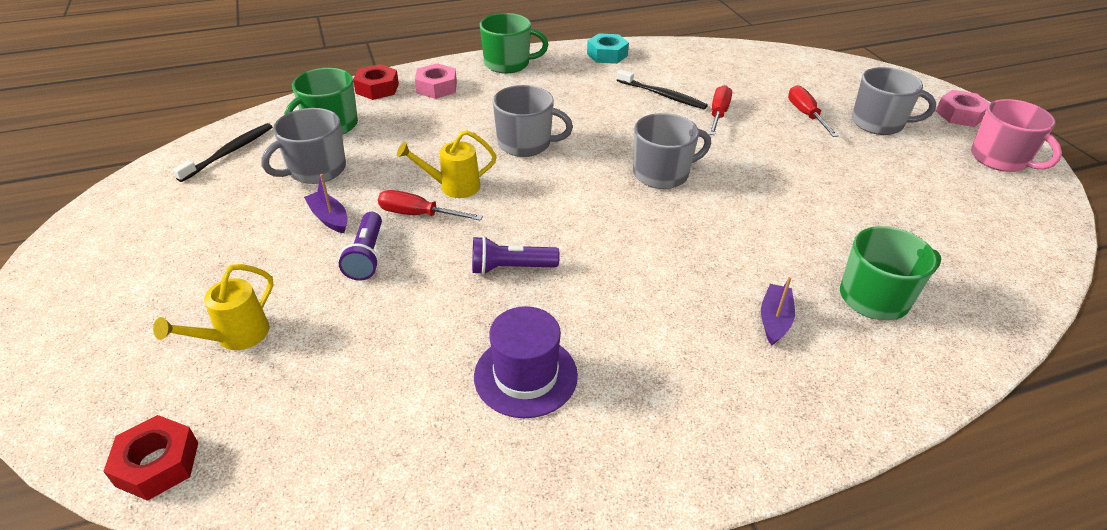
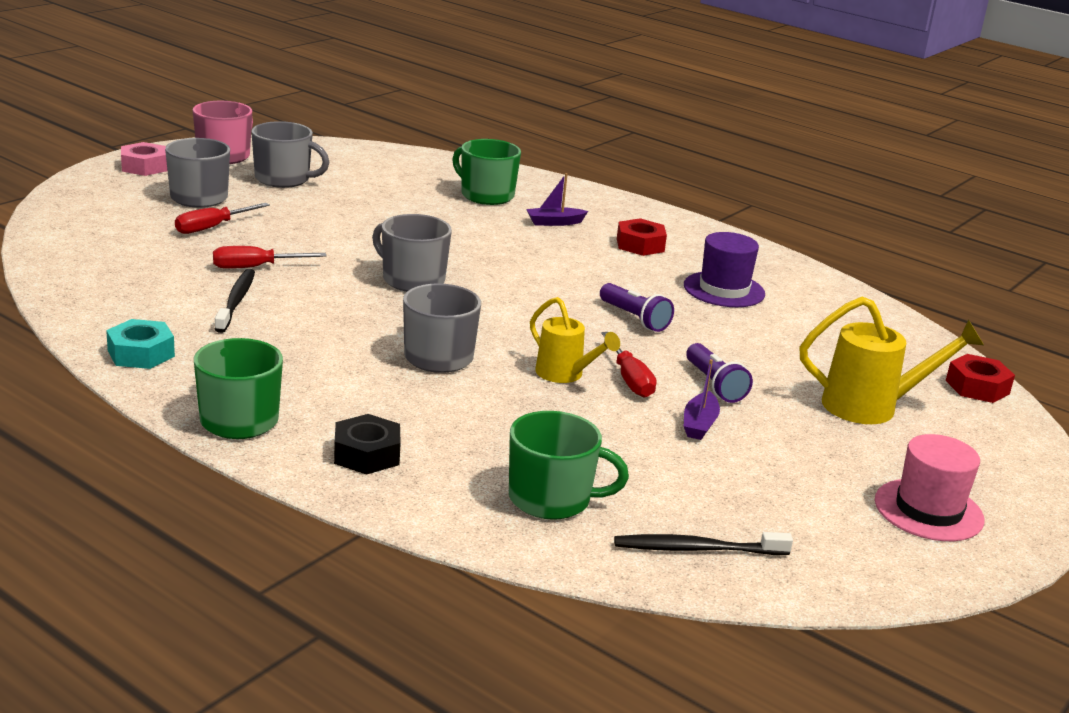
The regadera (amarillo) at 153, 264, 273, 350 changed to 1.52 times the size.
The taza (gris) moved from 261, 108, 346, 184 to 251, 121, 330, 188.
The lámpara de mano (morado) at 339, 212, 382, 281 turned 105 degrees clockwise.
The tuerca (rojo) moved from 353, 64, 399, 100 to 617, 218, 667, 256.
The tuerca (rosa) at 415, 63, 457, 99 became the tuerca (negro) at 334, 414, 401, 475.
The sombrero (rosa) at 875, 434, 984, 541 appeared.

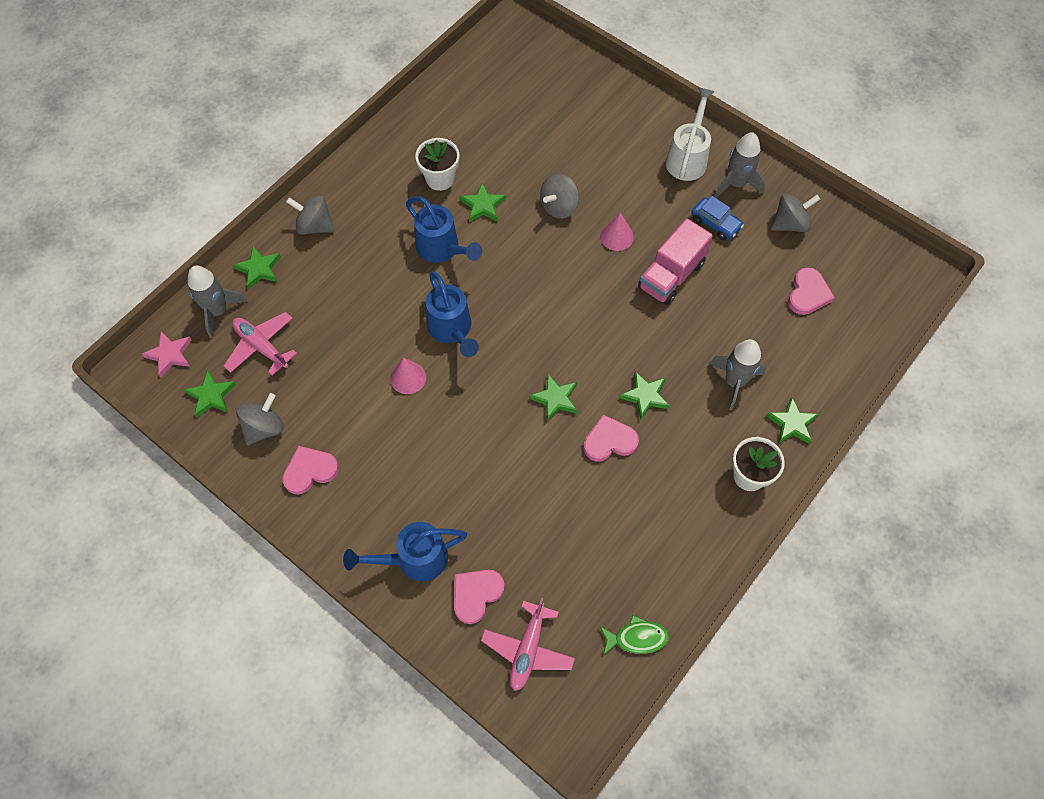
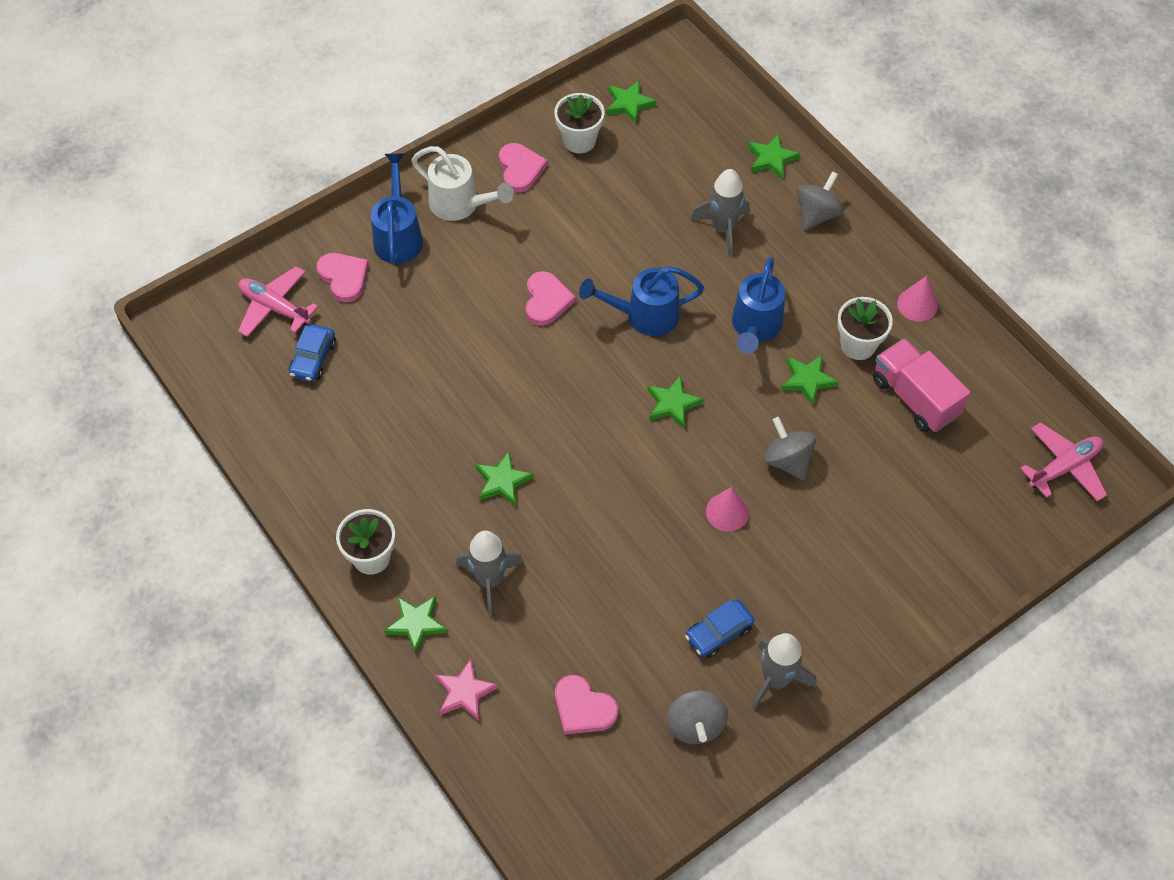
The estrella (rosa) moved from 142, 331, 192, 377 to 435, 659, 498, 721.
The cohete (gris) moved from 188, 266, 248, 338 to 691, 169, 750, 256.
The avión (rosa) moved from 224, 312, 297, 375 to 1020, 422, 1107, 501.
The peonza (gris) at 236, 393, 284, 445 was replaced by the maceta (blanco) at 554, 93, 605, 153.
The cono (rosa) moved from 390, 358, 426, 394 to 897, 276, 938, 322.
The regadera (azul) at 406, 196, 482, 263 turned 45 degrees counterclockwise.
The estrella (verde) moved from 529, 374, 577, 422 to 647, 375, 703, 429.
The corazón (rosa) moved from 584, 415, 639, 461 to 526, 271, 576, 326.
The pez (verde) at 600, 615, 669, 655 disappeared.
The camión (rosa) moved from 638, 218, 713, 305 to 873, 338, 971, 432.
The regadera (blanco) moved from 666, 87, 715, 181 to 411, 146, 514, 221.
The coche (azul) at 289, 324, 336, 382 appeared.

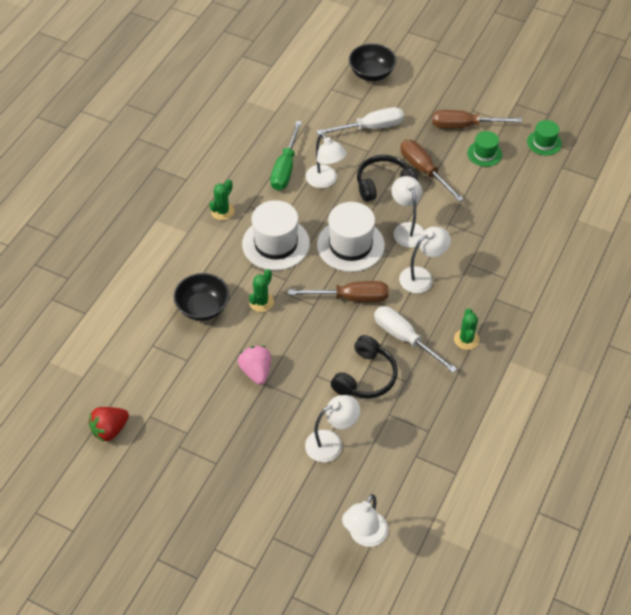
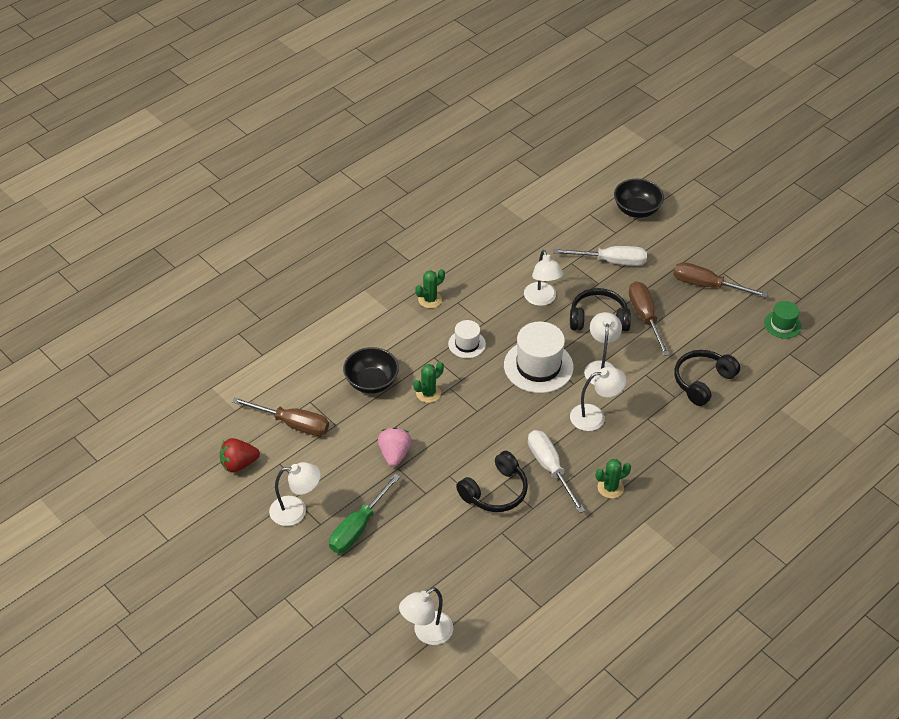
The sombrero (blanco) at 242, 200, 310, 270 changed to 0.55 times the size.
The destornillador (verde) moved from 270, 121, 302, 190 to 329, 473, 401, 553.
The destornillador (marrón) moved from 288, 281, 388, 302 to 232, 397, 329, 436.
The lámpara (blanco) moved from 305, 395, 360, 462 to 269, 462, 321, 526.
The cactus (verde) at 454, 308, 480, 350 turned 45 degrees clockwise.
The sombrero (verde) at 467, 131, 502, 167 disappeared.
The auriculares (negro) at 674, 350, 740, 406 appeared.

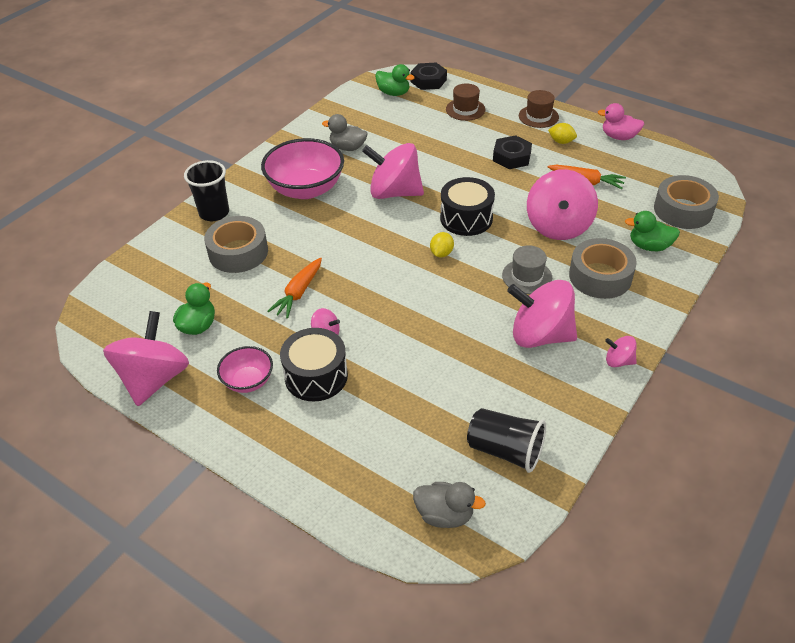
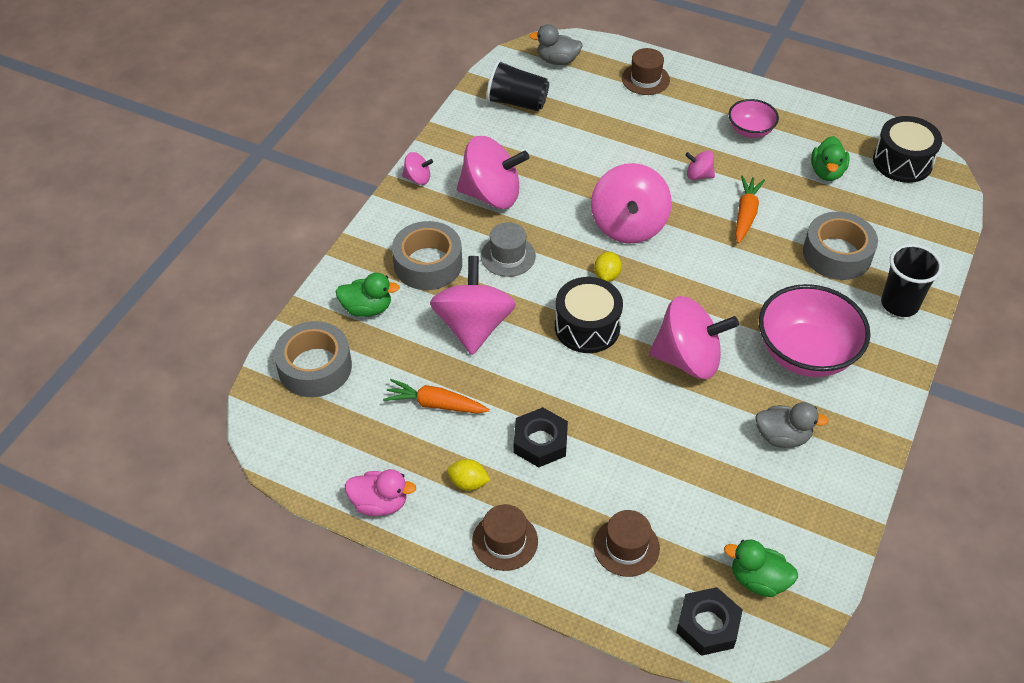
The peonza (rosa) moved from 103, 311, 189, 406 to 591, 163, 672, 244.
The tambor (negro) moved from 280, 328, 348, 401 to 873, 116, 942, 183.
The sombrero (marrón) at 622, 48, 670, 95 appeared.

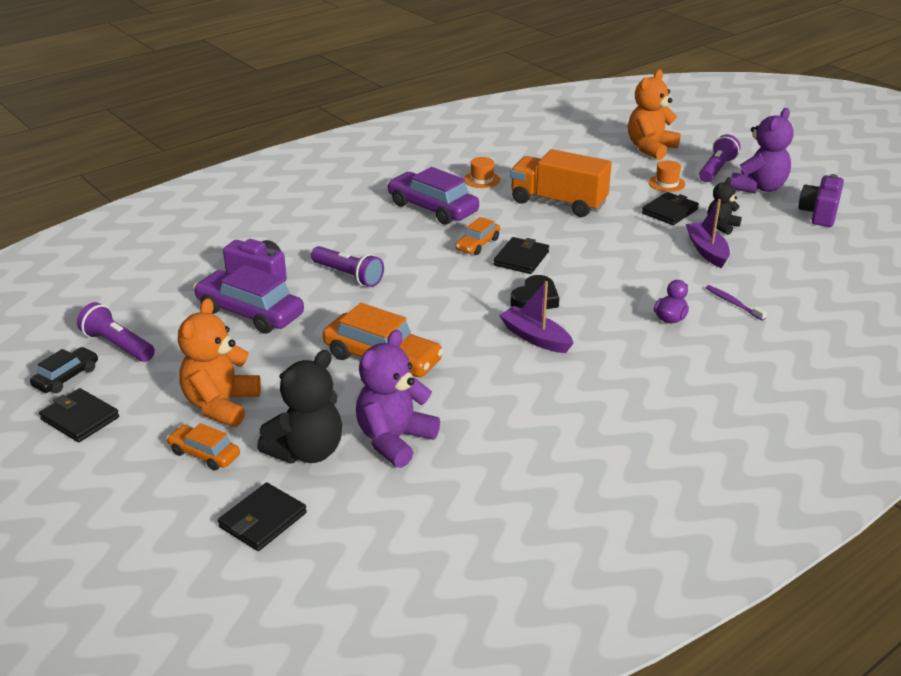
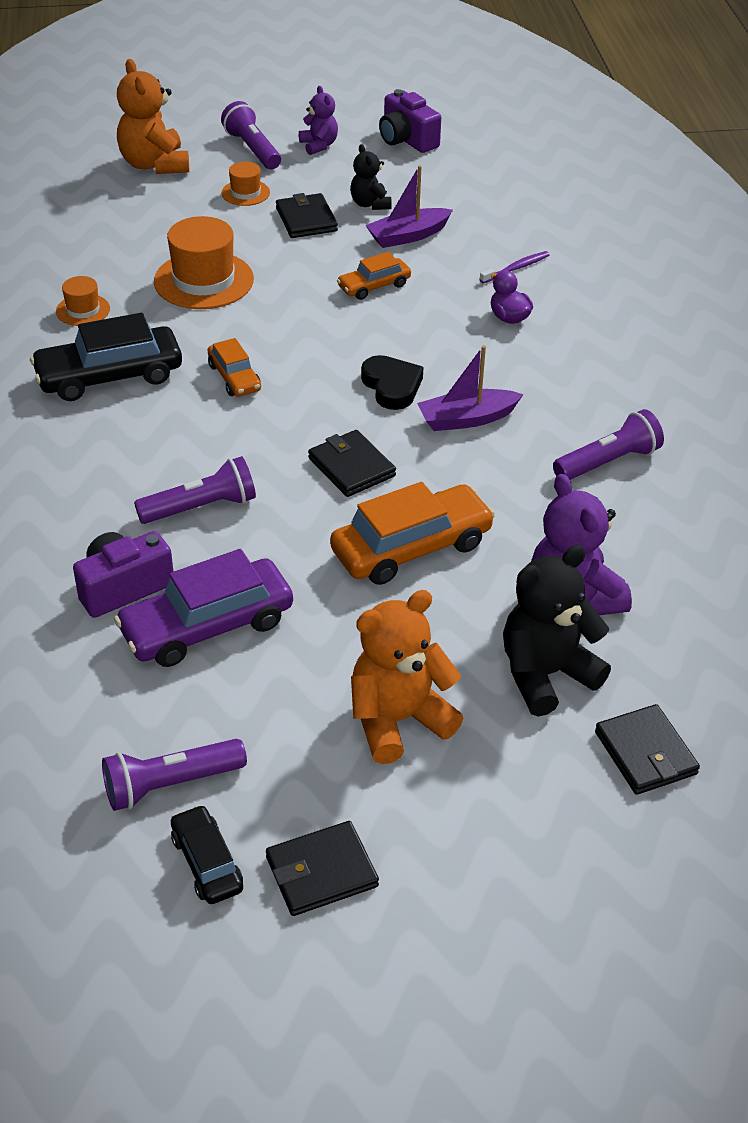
The coche (naranja) moved from 167, 423, 240, 471 to 337, 252, 411, 300.
The osito (naranja) at 178, 298, 261, 427 turned 105 degrees clockwise.
The osito (negro) at 257, 350, 342, 463 turned 105 degrees counterclockwise.
The coche (morado) at 387, 167, 479, 225 became the coche (negro) at 30, 313, 182, 401.
The cartera (negro) moved from 494, 237, 549, 274 to 308, 430, 396, 497.
The camión (naranja) at 510, 149, 612, 217 was replaced by the sombrero (naranja) at 154, 216, 254, 309.
The barco (morado) at 686, 199, 730, 268 turned 45 degrees counterclockwise.
The cepillo de dientes (morado) at 706, 285, 767, 321 turned 150 degrees clockwise.
The osito (morado) at 730, 108, 794, 194 changed to 0.57 times the size.
The lámpara de mano (morado) at 553, 409, 664, 480 appeared.

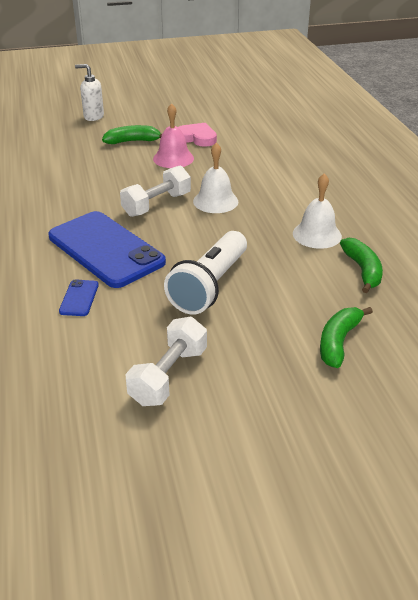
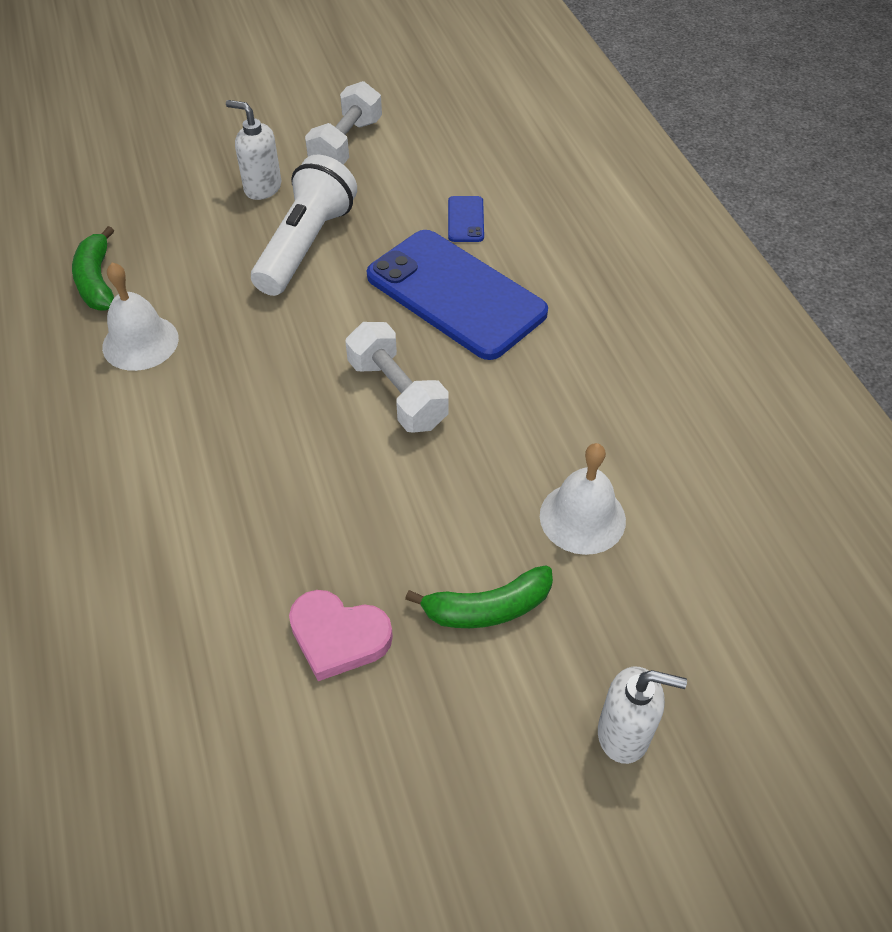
The mancuerna (blanco) at 120, 166, 191, 217 turned 75 degrees counterclockwise.
The campana (rosa) at 153, 103, 194, 168 disappeared.
The campana (blanco) moved from 193, 143, 238, 213 to 540, 443, 626, 555.
The plátano (verde) at 320, 307, 373, 368 disappeared.
The dispensador de jabón (blanco) at 226, 100, 282, 200 appeared.

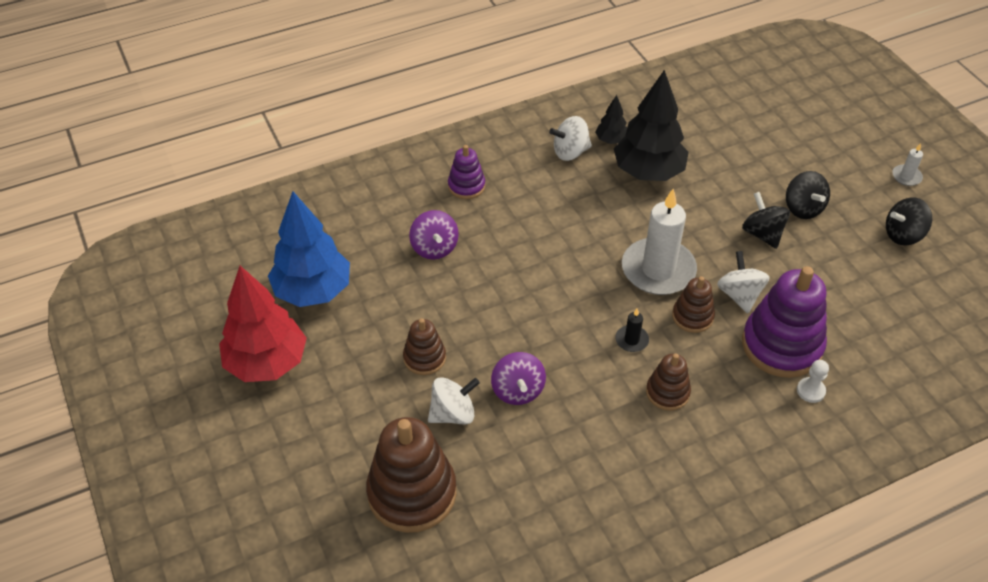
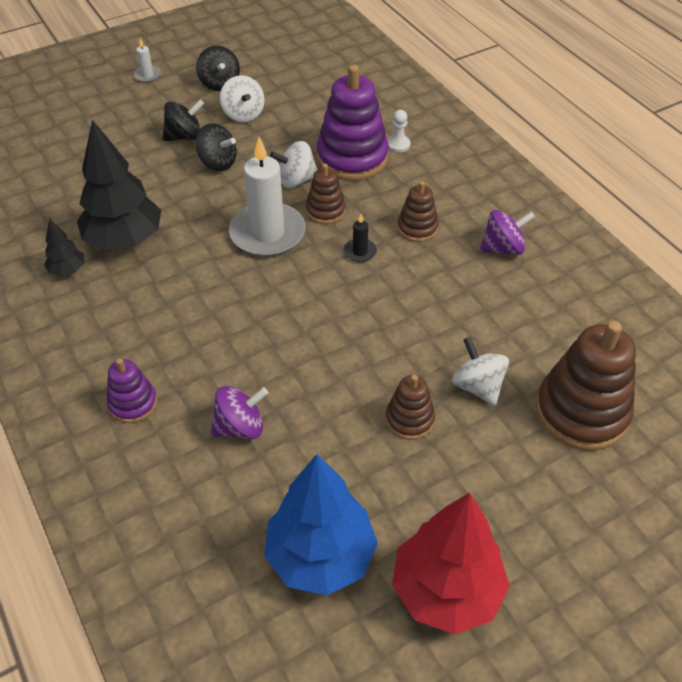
The peonza (morado) moved from 491, 352, 546, 405 to 480, 210, 535, 255.
The peonza (blanco) moved from 549, 116, 592, 161 to 220, 75, 265, 123.
The peonza (negro) at 742, 192, 790, 249 turned 120 degrees counterclockwise.

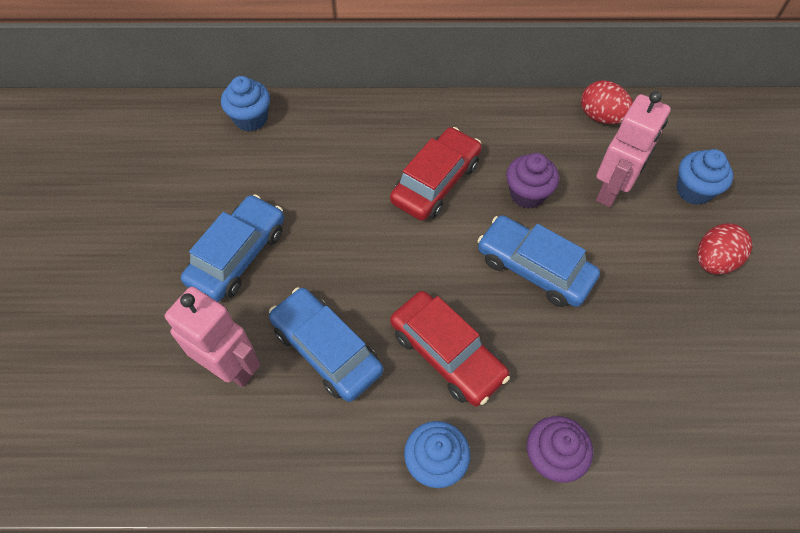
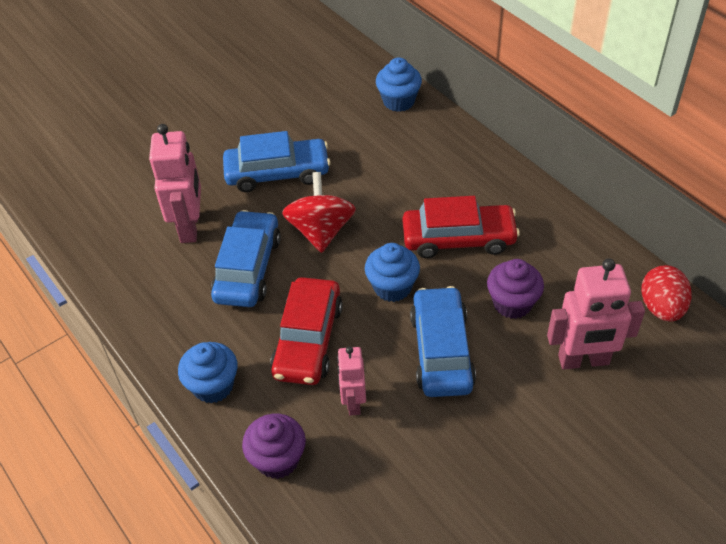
The magdalena (azul) moved from 676, 149, 733, 205 to 365, 243, 420, 302.
The huevo (rojo) at 697, 223, 752, 275 disappeared.
The peonza (rojo) at 282, 172, 356, 253 appeared.
The robot (rosa) at 337, 346, 366, 416 appeared.

